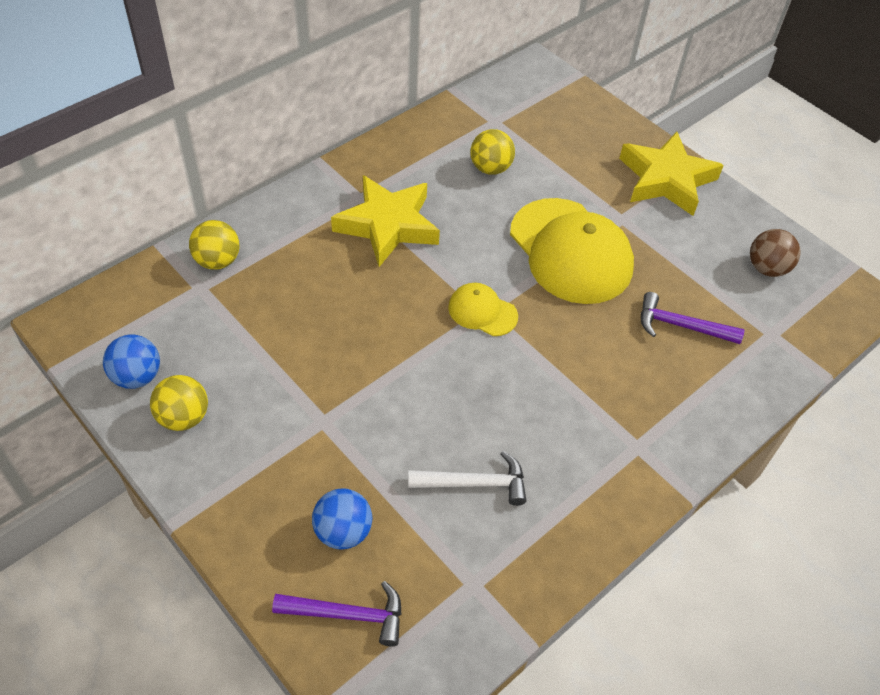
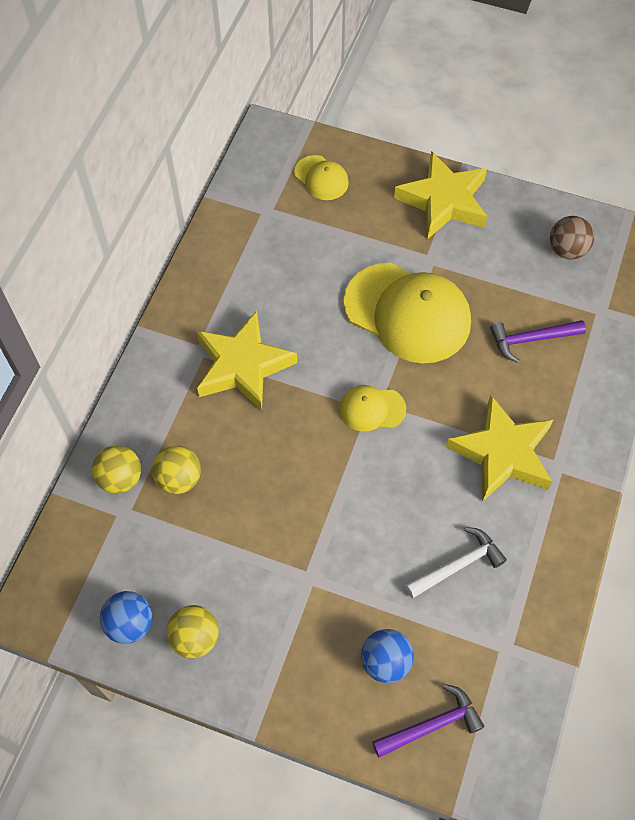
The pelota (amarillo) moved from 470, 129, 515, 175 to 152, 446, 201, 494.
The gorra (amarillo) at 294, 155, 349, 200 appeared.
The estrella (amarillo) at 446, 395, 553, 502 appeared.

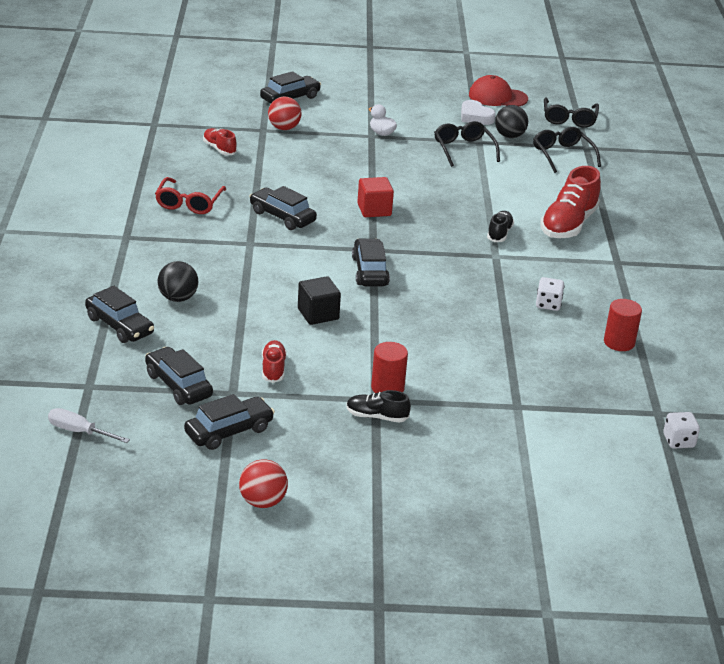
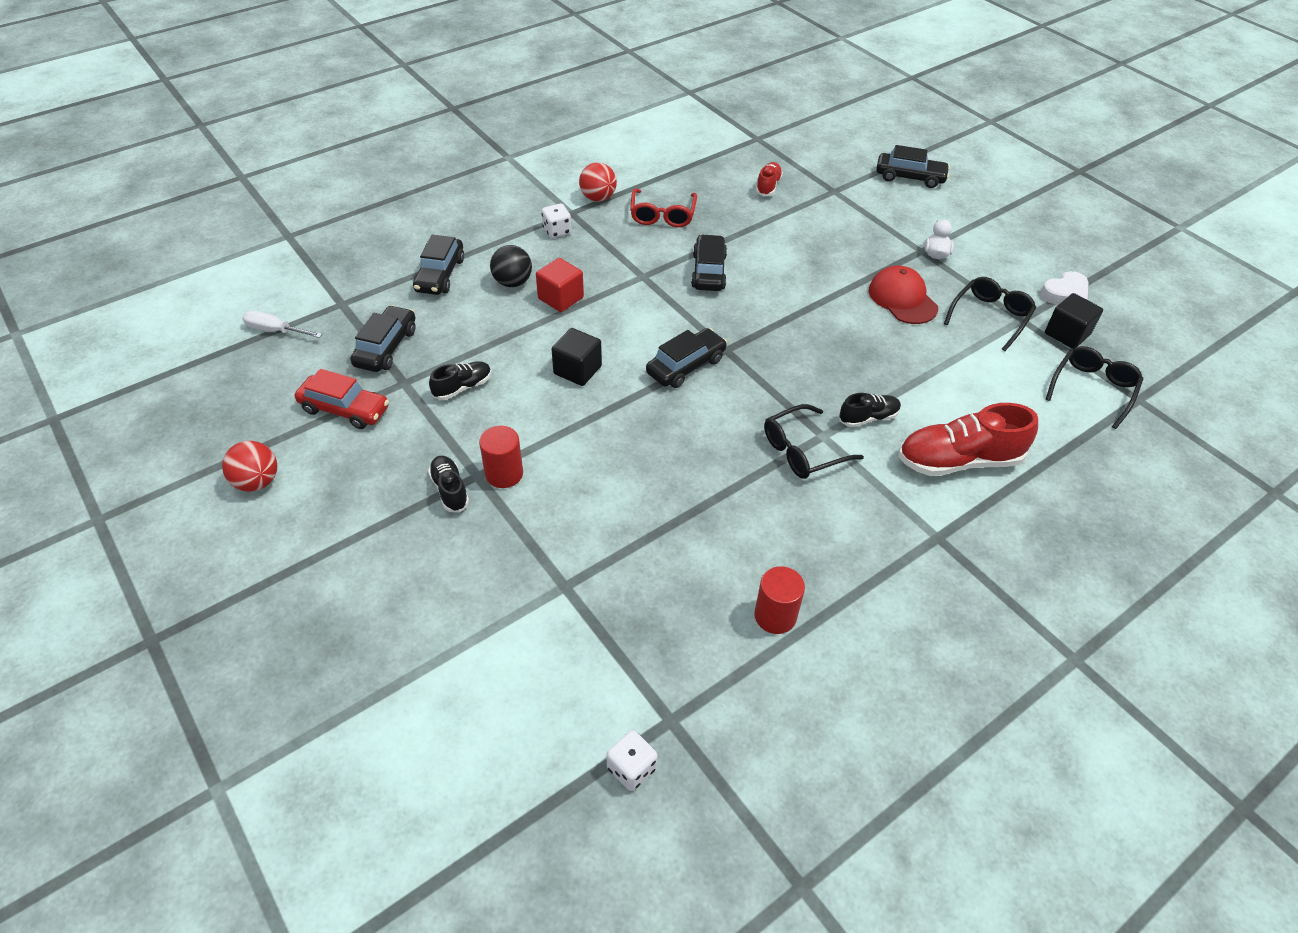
The destornillador (blanco) at 48, 408, 130, 443 turned 60 degrees counterclockwise.
The gafas (rojo) at 155, 177, 226, 214 turned 60 degrees counterclockwise.
The coche (negro) at 184, 394, 275, 450 became the coche (rojo) at 295, 369, 389, 429.
The zapato (rojo) at 262, 340, 287, 383 became the zapato (negro) at 429, 361, 491, 400.
The pelota (rojo) moved from 268, 97, 301, 130 to 579, 163, 617, 201.
The cubo (rojo) moved from 357, 177, 394, 217 to 536, 258, 584, 312.
The corazón (blanco) at 461, 100, 496, 125 turned 135 degrees counterclockwise.
The gorra (rojo) moved from 469, 75, 528, 106 to 869, 266, 938, 324.
The pelota (negro) at 495, 105, 528, 138 was replaced by the cubo (negro) at 1045, 293, 1103, 349.
The dado (blanco) moved from 536, 277, 565, 311 to 541, 204, 571, 238.
The gafas (negro) moved from 544, 97, 599, 128 to 764, 404, 864, 479.

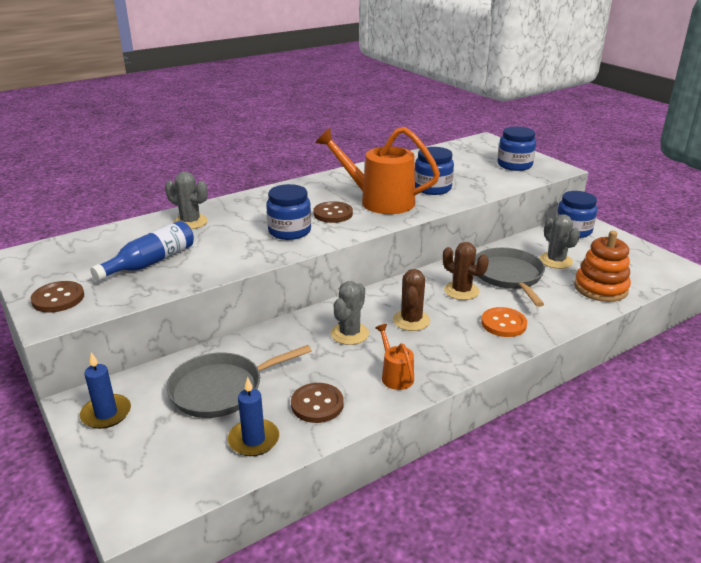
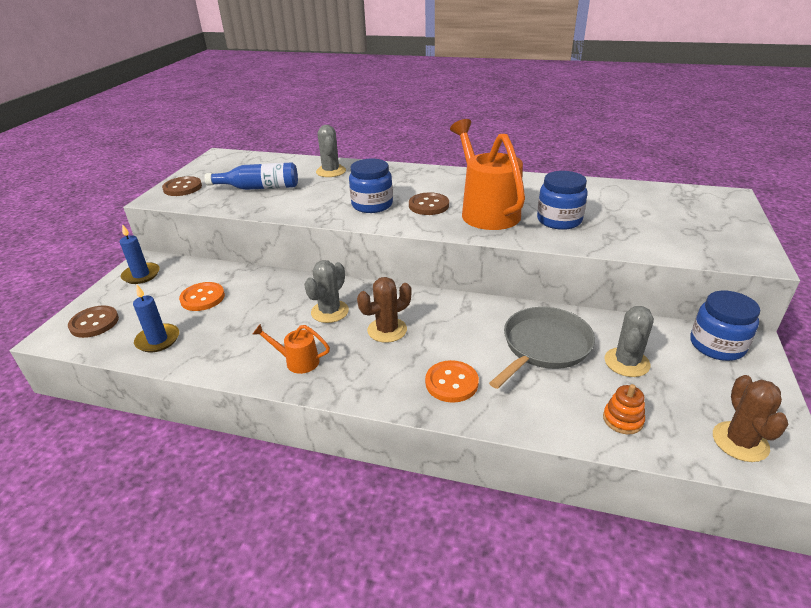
The sartén (gris) at 166, 345, 312, 418 was replaced by the botón (naranja) at 179, 282, 225, 311.
The botón (marrón) moved from 291, 383, 344, 423 to 68, 305, 119, 338.
The cactus (gris) at 331, 281, 369, 345 turned 45 degrees counterclockwise.
The regadera (naranja) at 375, 324, 414, 390 turned 105 degrees counterclockwise.
The cactus (marrón) moved from 443, 242, 489, 300 to 713, 375, 788, 462.
The tarro (azul) at 497, 126, 536, 171 disappeared.
The juguete apilable (naranja) at 574, 231, 631, 302 changed to 0.53 times the size.

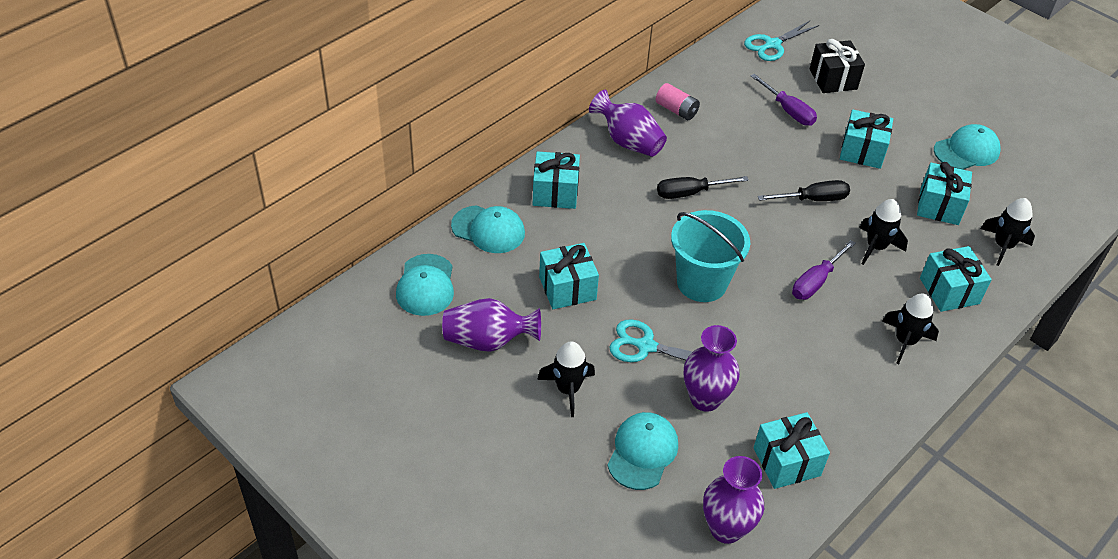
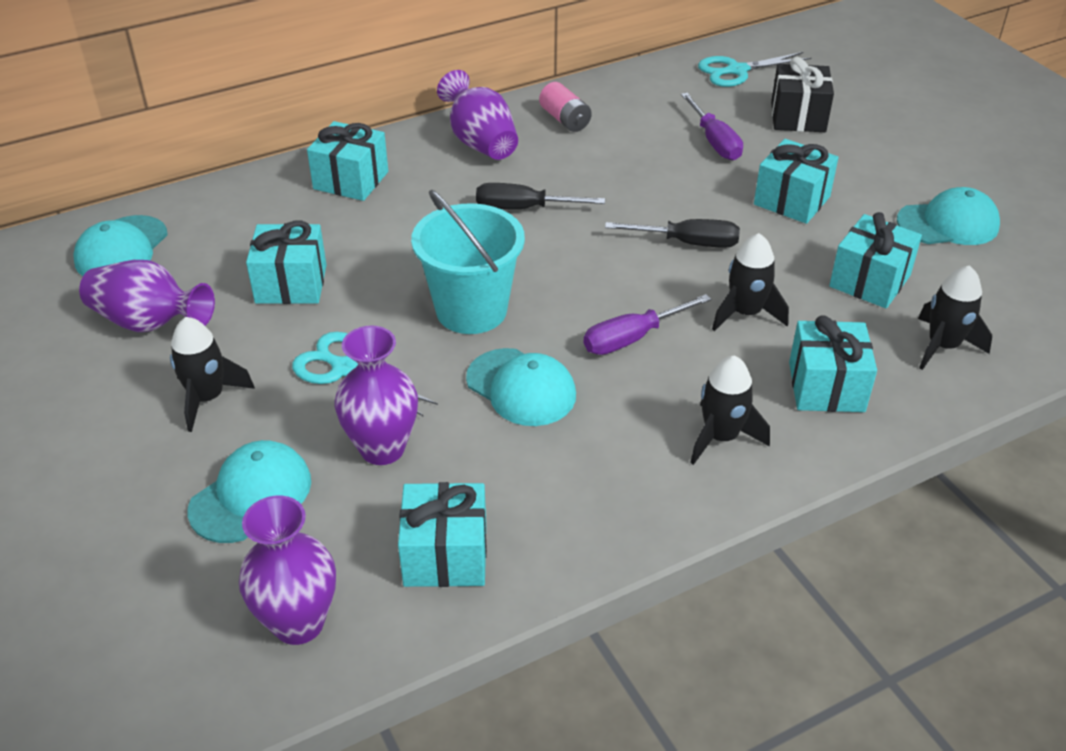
The gorra (turquesa) moved from 451, 205, 525, 253 to 466, 348, 576, 426.

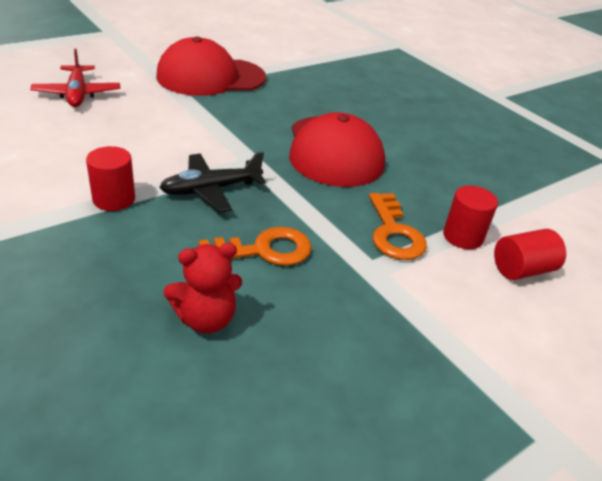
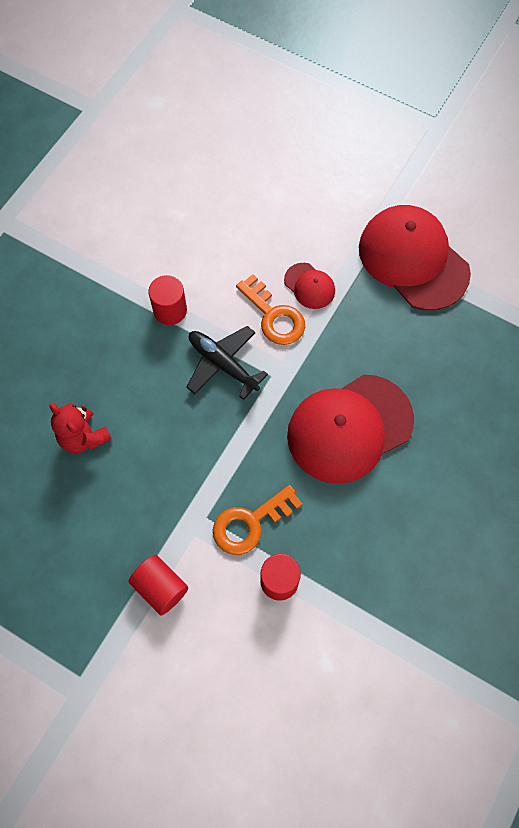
The avión (rojo) at 30, 48, 120, 107 disappeared.
The llave (naranja) moved from 199, 227, 312, 266 to 236, 274, 305, 345.
The cilindro (rojo) moved from 494, 229, 566, 280 to 128, 555, 188, 615.
The gorra (rojo) at 284, 263, 335, 309 appeared.

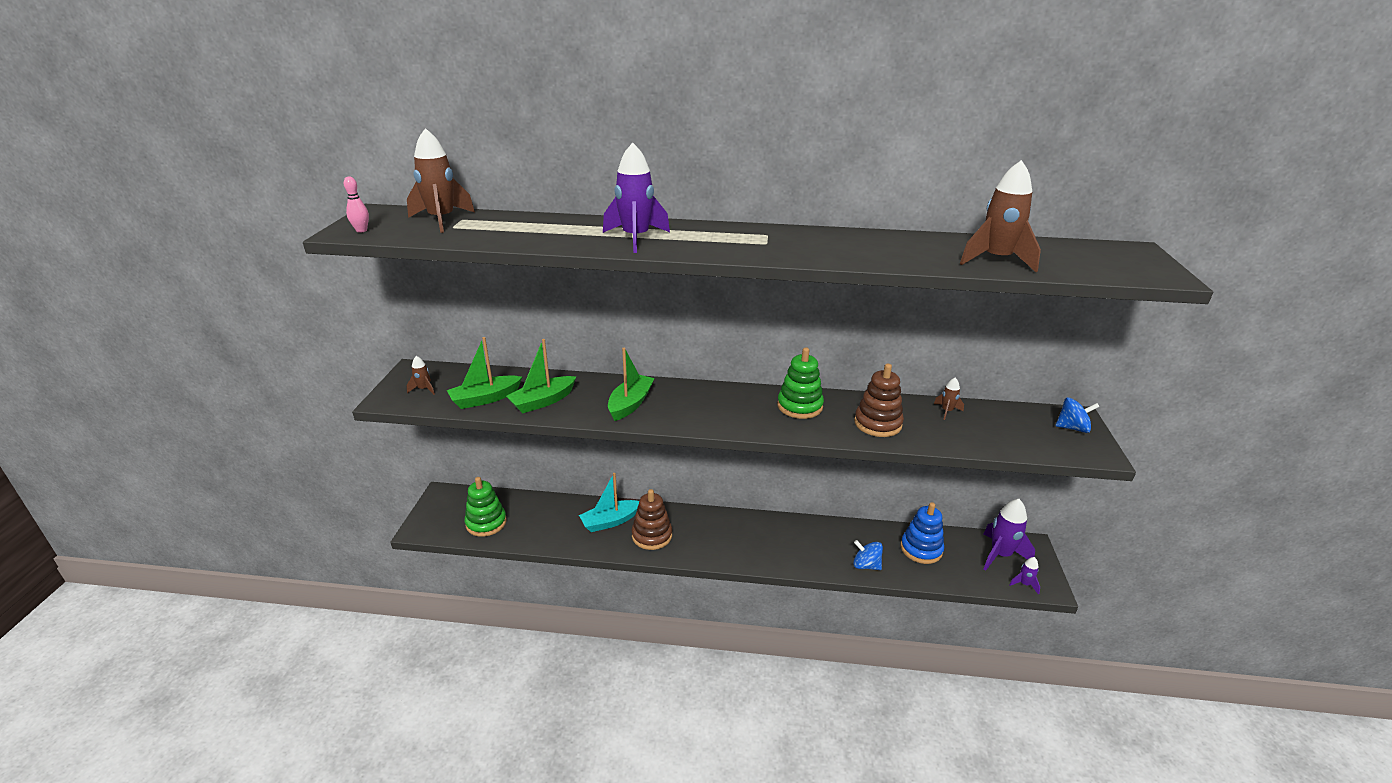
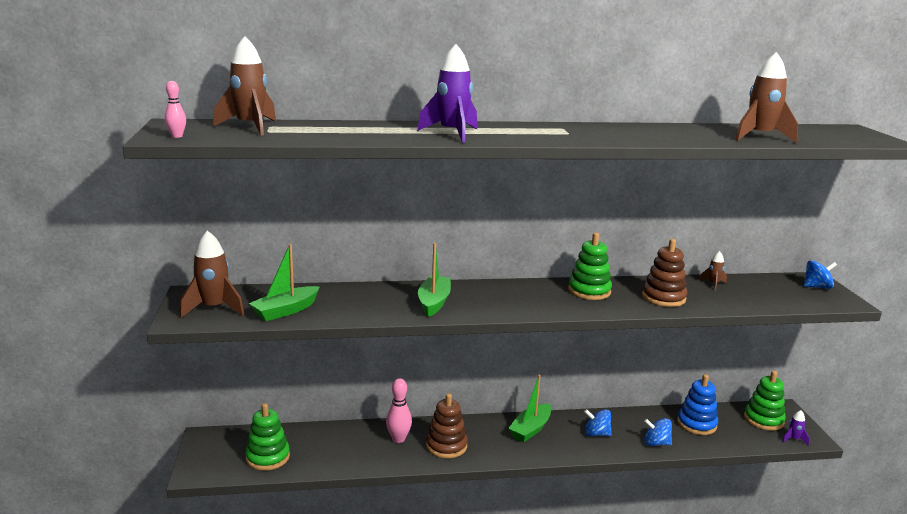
The cohete (marrón) at 407, 356, 435, 395 changed to 2.04 times the size.
The barco (verde) moved from 506, 339, 576, 413 to 508, 375, 551, 442.
The barco (turquesa) at 579, 473, 639, 532 was replaced by the bolo (rosa) at 386, 378, 412, 443.
The cohete (morado) at 983, 499, 1035, 571 was replaced by the juguete apilable (verde) at 744, 371, 786, 431.
The peonza (azul) at 584, 409, 612, 436 appeared.

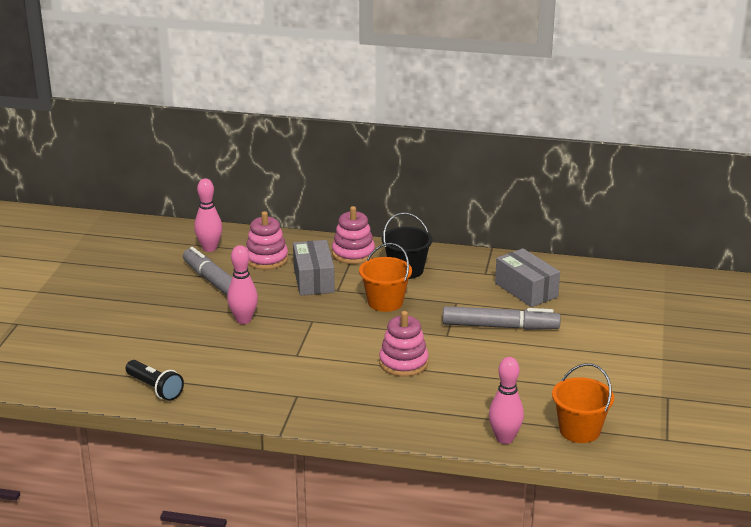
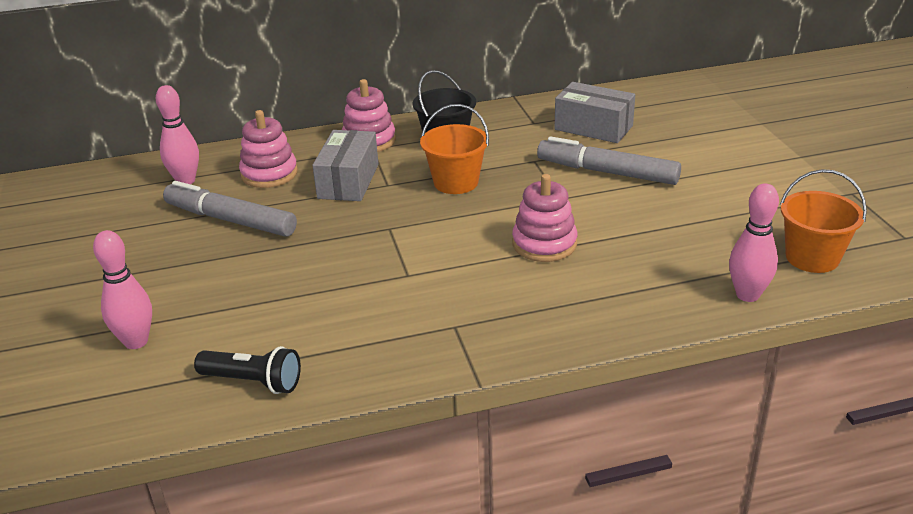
The bolo (rosa) moved from 227, 245, 258, 324 to 93, 230, 152, 349.
The caja (gris) at 293, 240, 335, 296 turned 45 degrees clockwise.
The rotulador (gris) at 443, 306, 561, 330 turned 135 degrees counterclockwise.

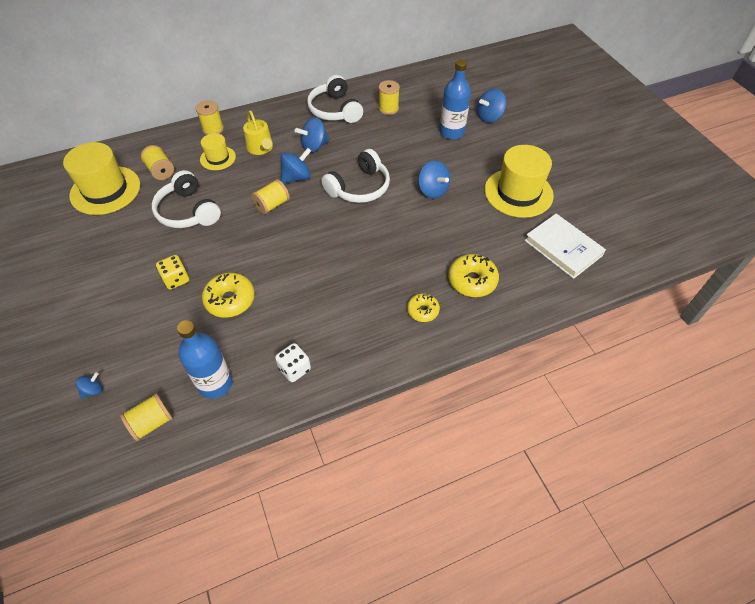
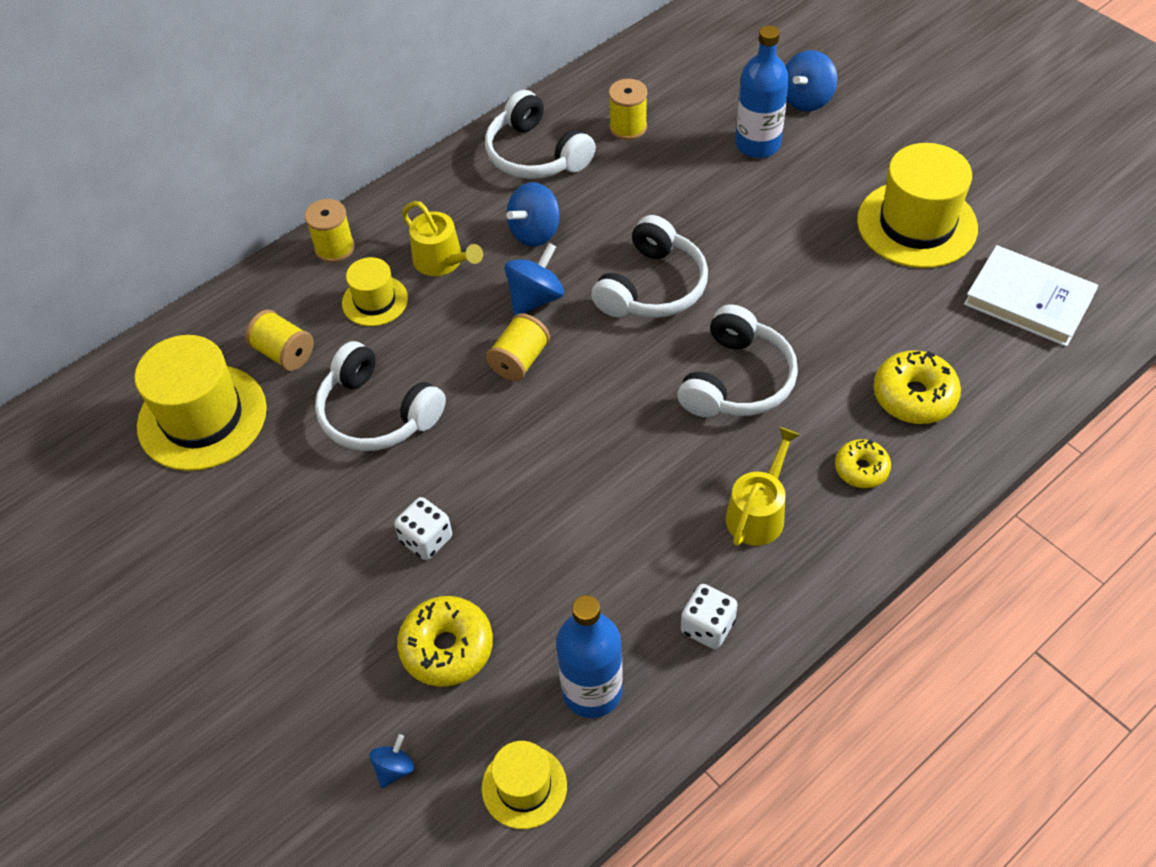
The carrete (amarillo) at 120, 393, 173, 441 was replaced by the sombrero (amarillo) at 482, 741, 567, 829.
The dado (amarillo) at 156, 255, 189, 290 became the dado (blanco) at 394, 497, 452, 560.
The rosquilla (amarillo) moved from 202, 273, 255, 318 to 397, 596, 493, 687.
The peonza (azul) at 418, 161, 450, 199 disappeared.
The auriculares (blanco) at 678, 305, 798, 418 appeared.
The regadera (amarillo) at 726, 427, 800, 546 appeared.

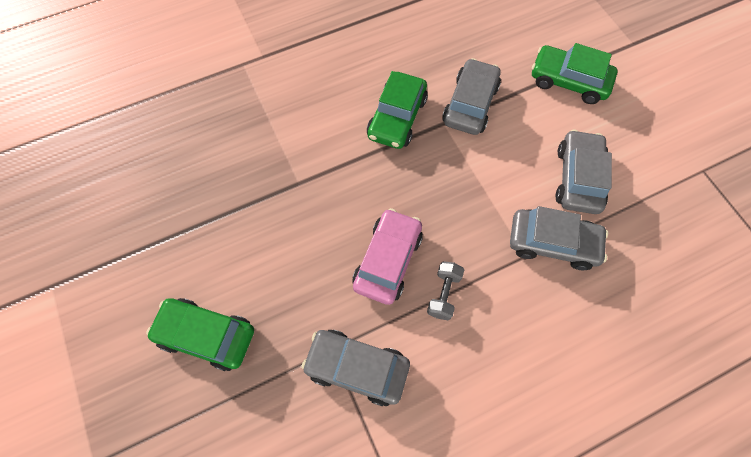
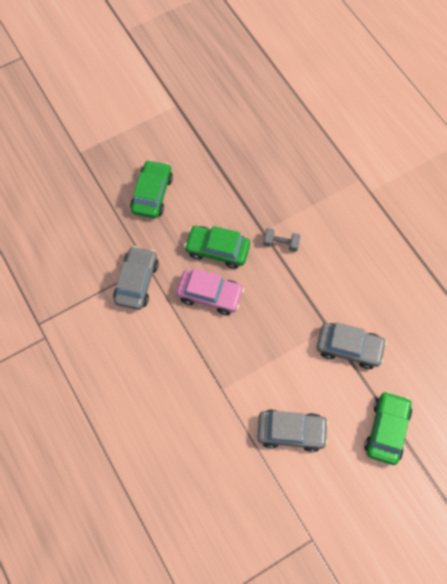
The coche (verde) moved from 367, 71, 428, 149 to 184, 226, 250, 269.
The mancuerna (gris) moved from 427, 261, 464, 320 to 263, 228, 300, 252.
The coche (gris) at 510, 206, 608, 270 disappeared.

